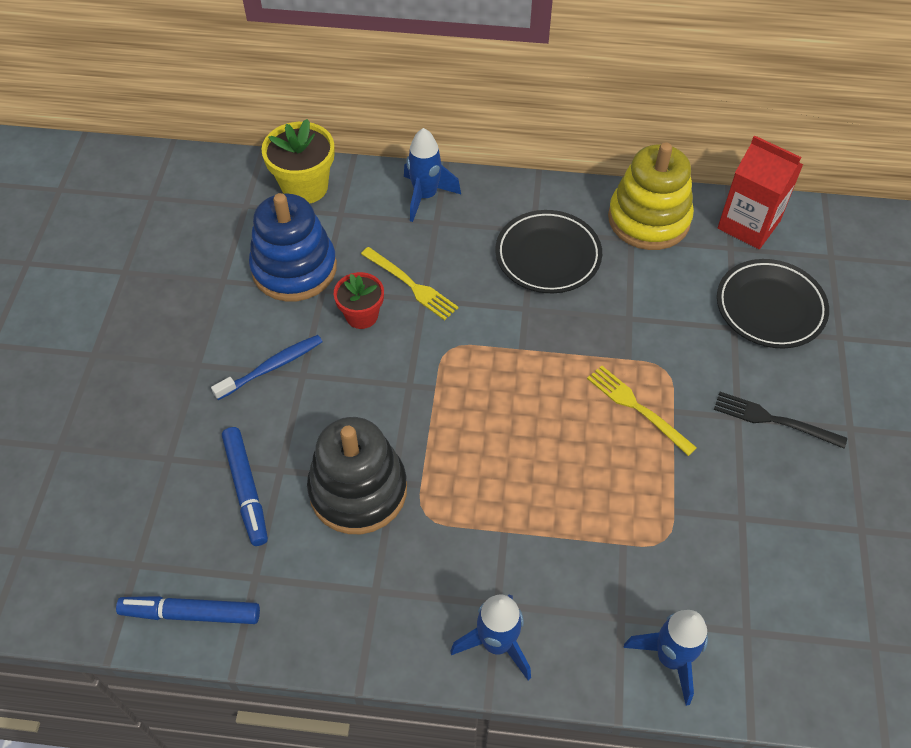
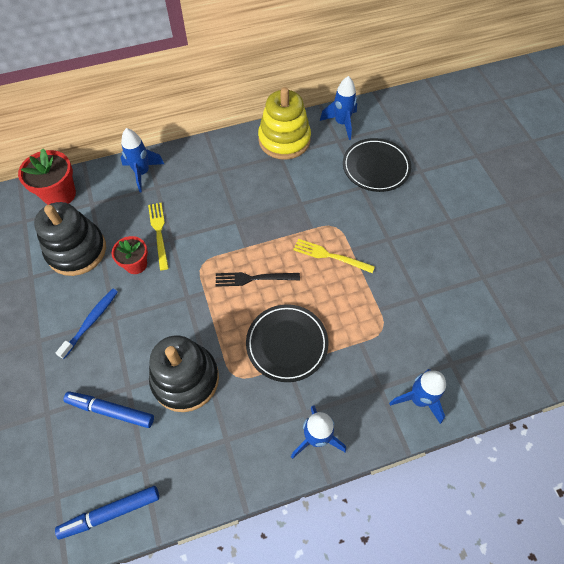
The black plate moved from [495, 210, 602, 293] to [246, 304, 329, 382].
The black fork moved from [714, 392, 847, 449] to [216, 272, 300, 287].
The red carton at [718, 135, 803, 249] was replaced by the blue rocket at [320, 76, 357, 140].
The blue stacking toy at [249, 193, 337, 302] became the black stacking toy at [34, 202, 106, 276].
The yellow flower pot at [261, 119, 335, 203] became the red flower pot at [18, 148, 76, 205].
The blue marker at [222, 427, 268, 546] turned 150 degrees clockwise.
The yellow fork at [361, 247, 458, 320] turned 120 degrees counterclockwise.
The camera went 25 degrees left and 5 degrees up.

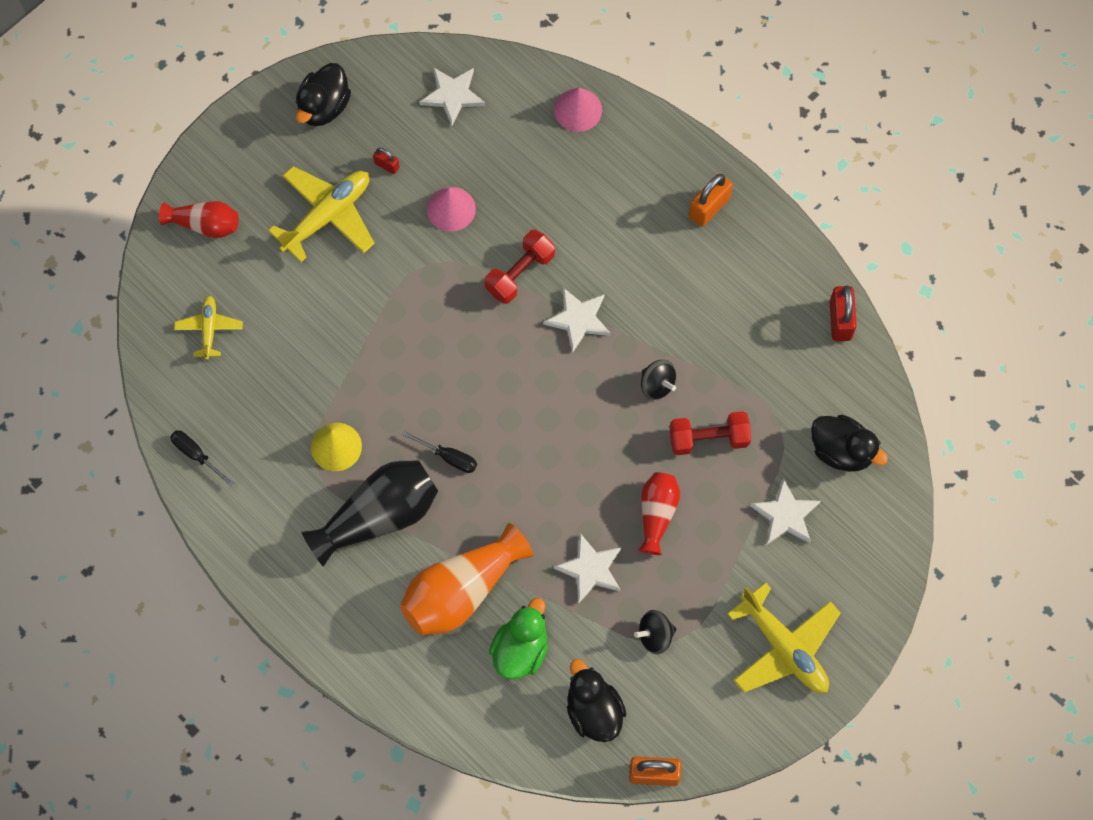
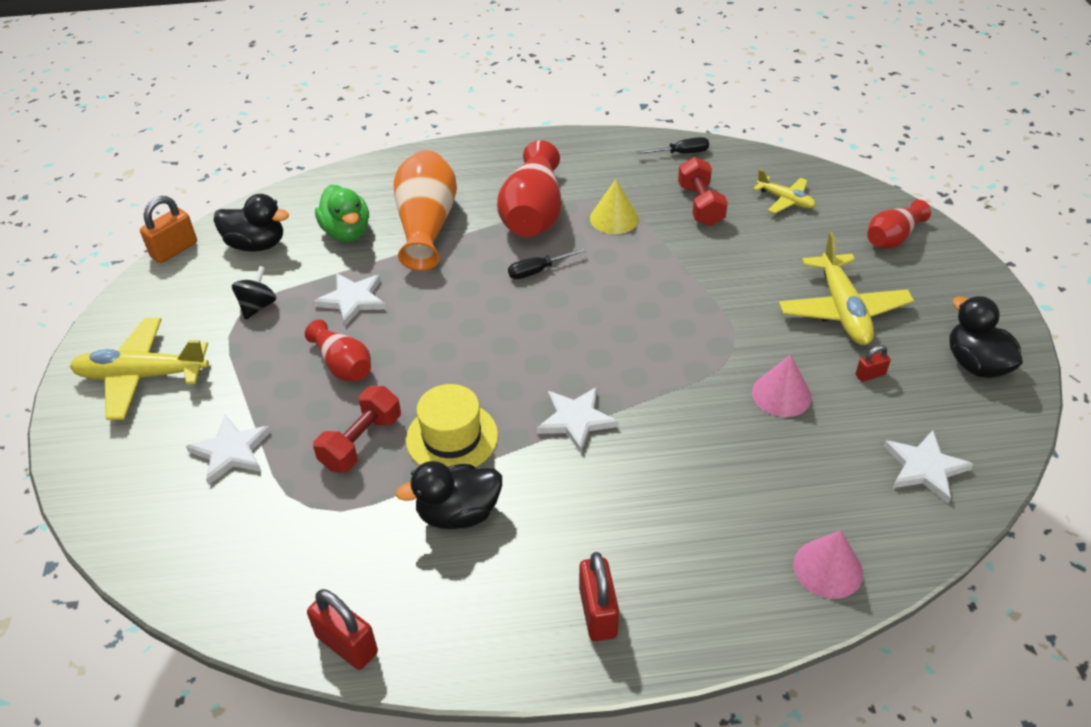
The red dumbbell moved from [485, 230, 555, 304] to [678, 157, 728, 226].
The black duck moved from [811, 415, 888, 472] to [396, 461, 502, 529].
The black spinning top at [641, 360, 676, 400] was replaced by the yellow hat at [406, 384, 498, 467].
The black vase at [301, 460, 438, 567] became the red vase at [497, 140, 561, 237].
The orange padlock at [689, 173, 733, 227] became the red padlock at [579, 552, 619, 641].
The camera went 130 degrees right and 25 degrees down.

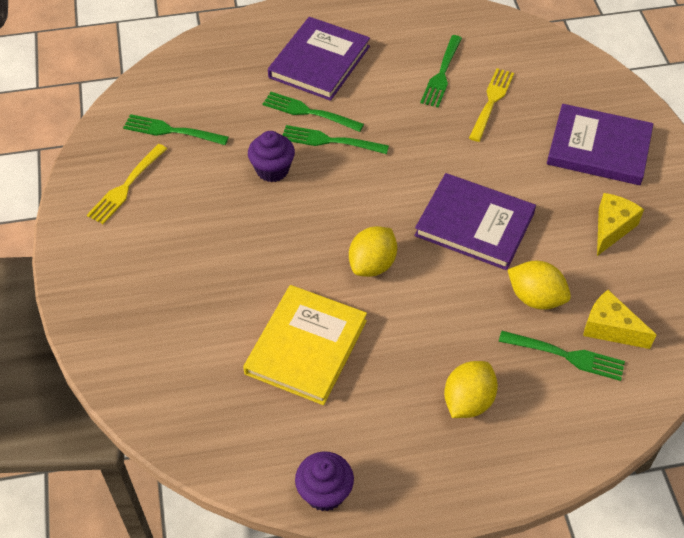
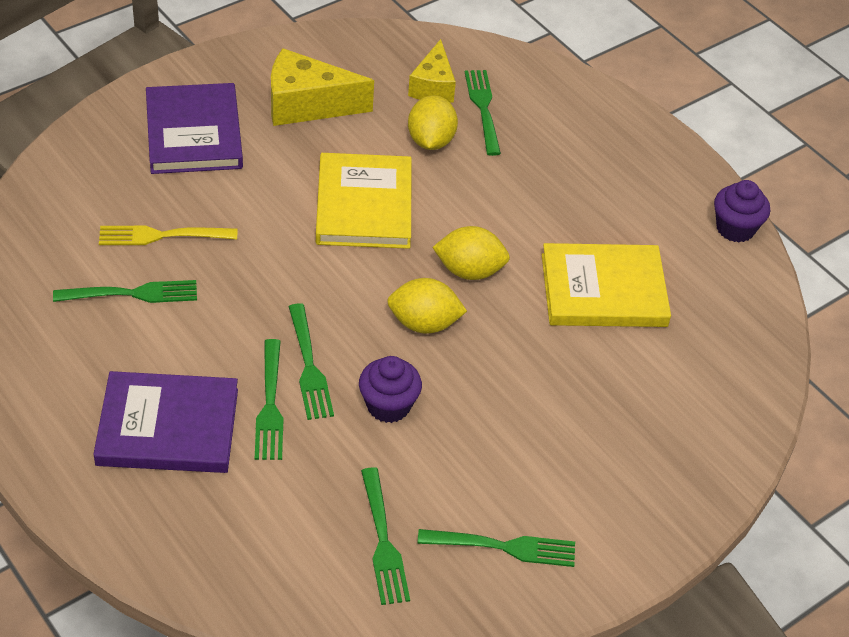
The yellow lemon moved from [444, 361, 498, 418] to [387, 278, 467, 334].
The yellow fork at [87, 144, 167, 224] became the green fork at [417, 529, 575, 567].
The purple book at [414, 173, 536, 270] became the yellow book at [316, 153, 412, 249].
The yellow cheese at [597, 193, 644, 256] changed to 1.50 times the size.
The camera went 120 degrees left and 5 degrees down.

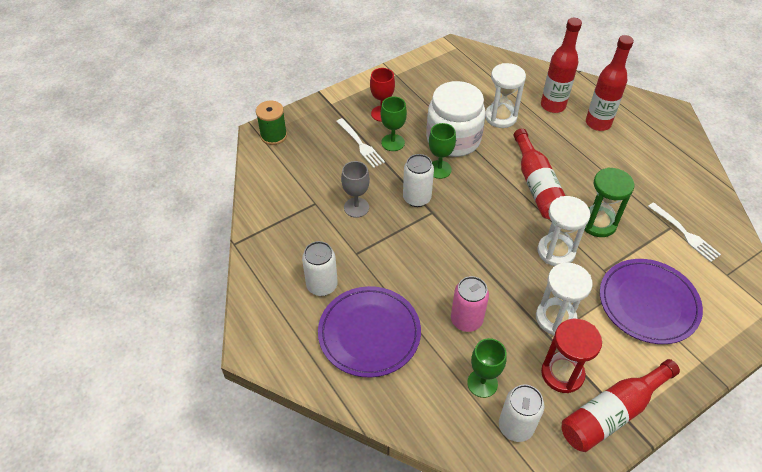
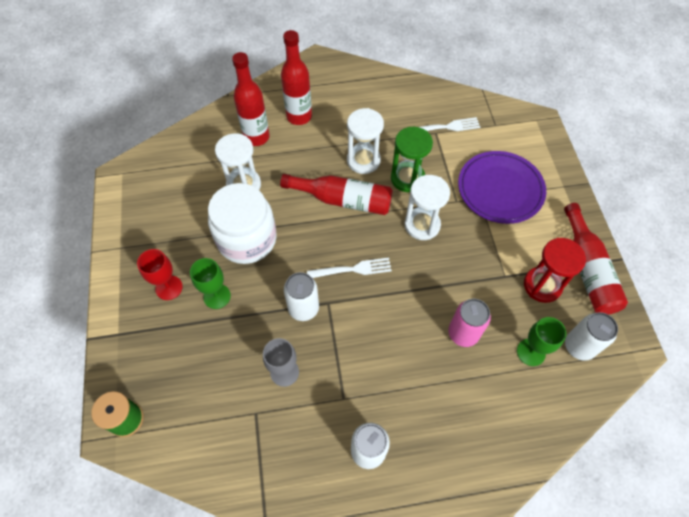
The purple plate at [318, 286, 421, 378] disappeared.
The green goblet at [429, 123, 456, 179] disappeared.
The white fork moved from [336, 118, 385, 168] to [307, 258, 392, 278].
The white hourglass moved from [536, 263, 593, 335] to [347, 108, 384, 174].
The camera went 65 degrees left and 10 degrees up.

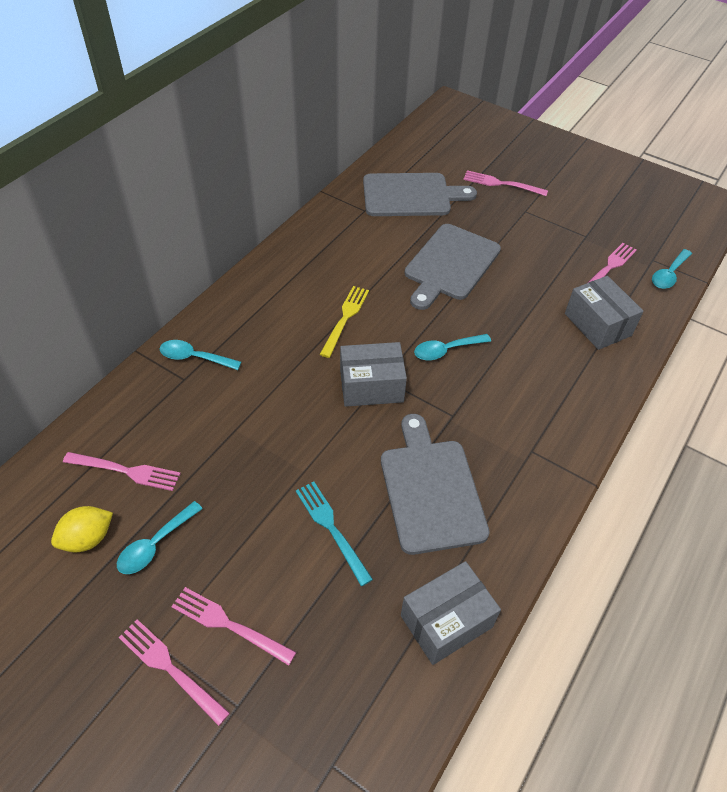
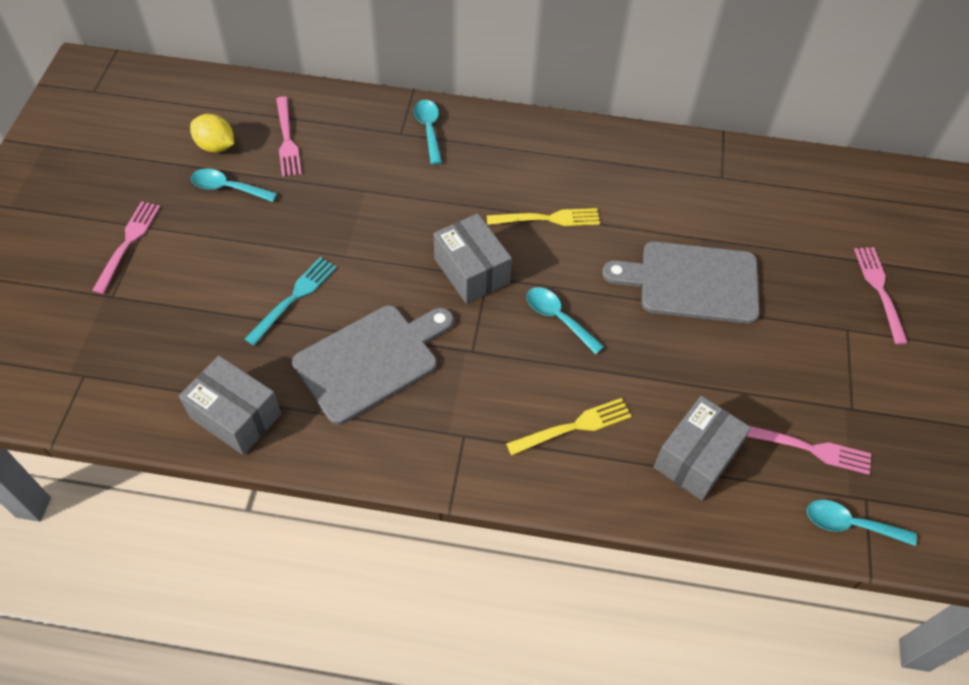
The pink fork at [171, 587, 296, 666] disappeared.
The grey cutting board at [363, 173, 477, 216] disappeared.
The yellow fork at [506, 398, 632, 455] appeared.
The camera went 65 degrees right and 5 degrees up.

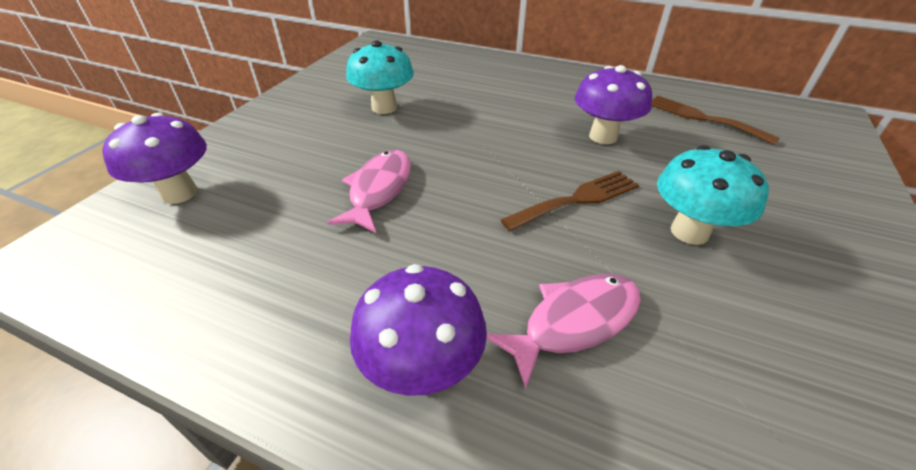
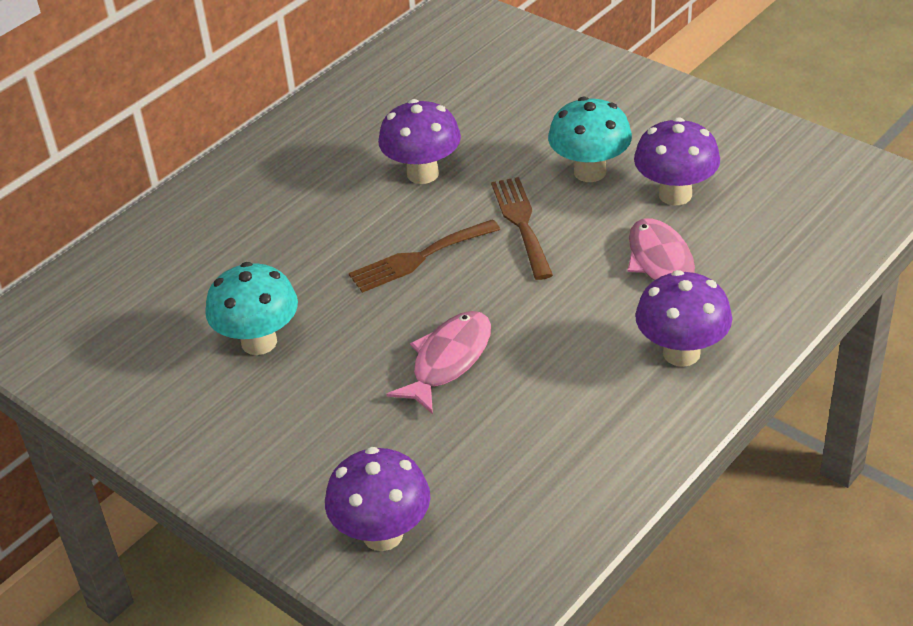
The purple mushroom at [634, 117, 720, 205] appeared.
The brown fork moved from [652, 96, 780, 145] to [349, 219, 500, 293].
The pink fish at [327, 150, 411, 233] turned 90 degrees clockwise.
The camera went 70 degrees left and 0 degrees up.

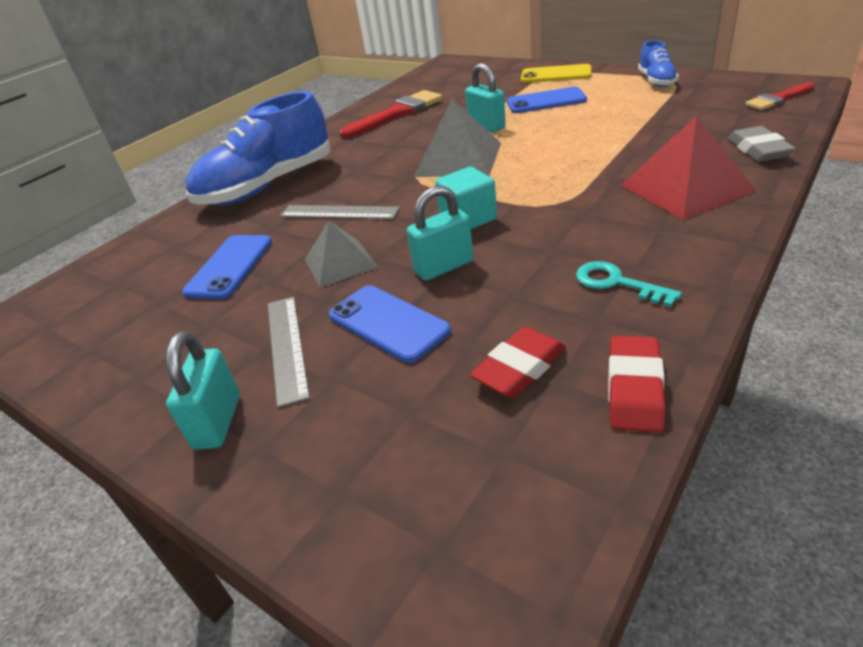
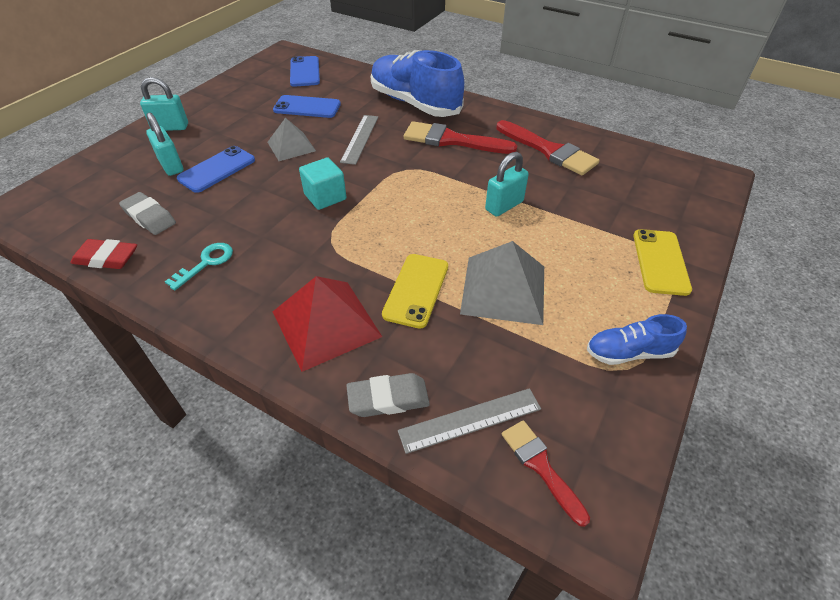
The yellow phone at [382, 254, 448, 329] appeared.
The red brush at [404, 121, 517, 154] appeared.
The grey ruler moved from [268, 297, 310, 408] to [398, 388, 541, 454].
The turquoise padlock moved from [407, 185, 473, 281] to [146, 112, 183, 176].
The grey pyramid moved from [414, 98, 501, 177] to [460, 241, 544, 325].
The blue phone moved from [507, 87, 587, 113] to [290, 56, 320, 87].
The red eraser at [470, 327, 566, 398] became the grey eraser at [119, 192, 176, 235].
The camera went 80 degrees right and 10 degrees up.

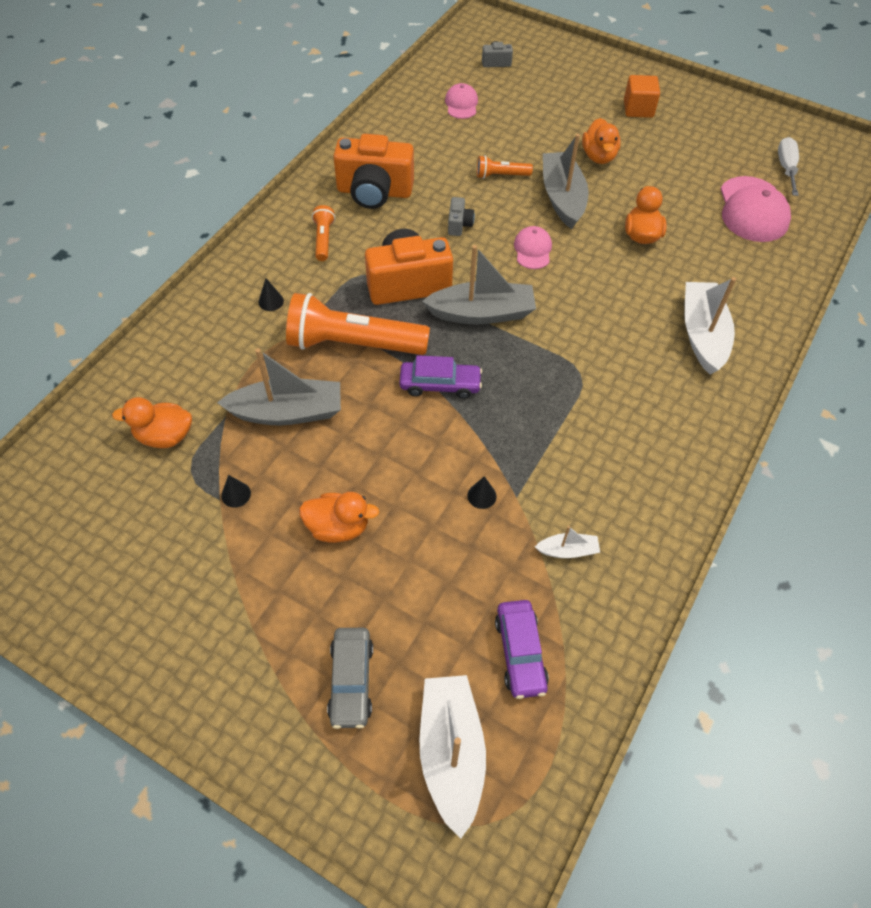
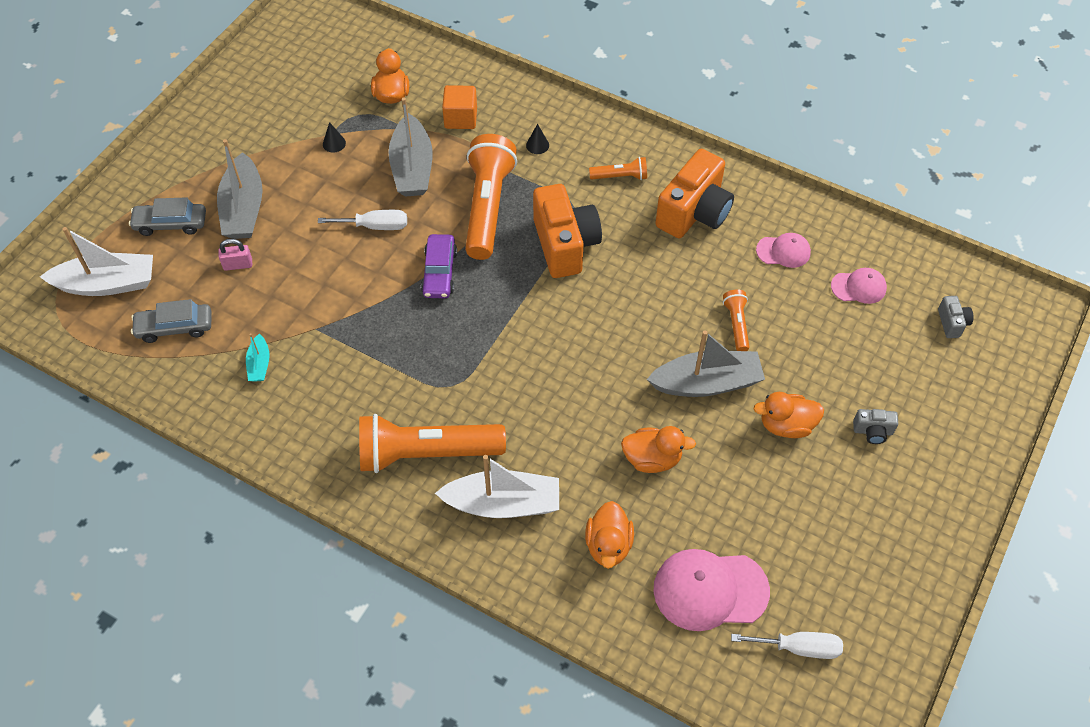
The black cone at [467, 476, 497, 509] disappeared.
The pink padlock at [218, 239, 252, 271] appeared.
The white screwdriver at [318, 210, 407, 230] appeared.
The orange flashlight at [359, 414, 506, 473] appeared.
The orange duck moved from [299, 492, 379, 543] to [585, 501, 634, 569].
The grey boat moved from [422, 245, 536, 324] to [217, 139, 263, 239].
The grey camera moved from [448, 197, 475, 236] to [853, 409, 898, 444].
The pink cap moved from [514, 226, 552, 269] to [756, 233, 811, 268].
The orange cube moved from [624, 75, 660, 118] to [442, 85, 477, 129].
The purple car at [495, 600, 549, 699] became the grey car at [131, 299, 211, 343].
The white boat at [535, 526, 600, 558] became the turquoise boat at [246, 333, 270, 382].
The orange camera at [333, 134, 414, 209] turned 150 degrees counterclockwise.
The camera went 90 degrees right and 0 degrees up.

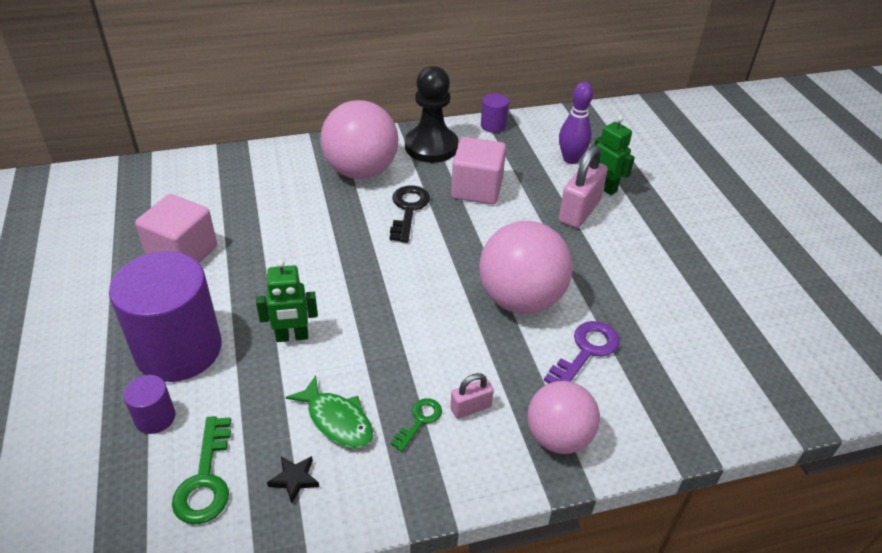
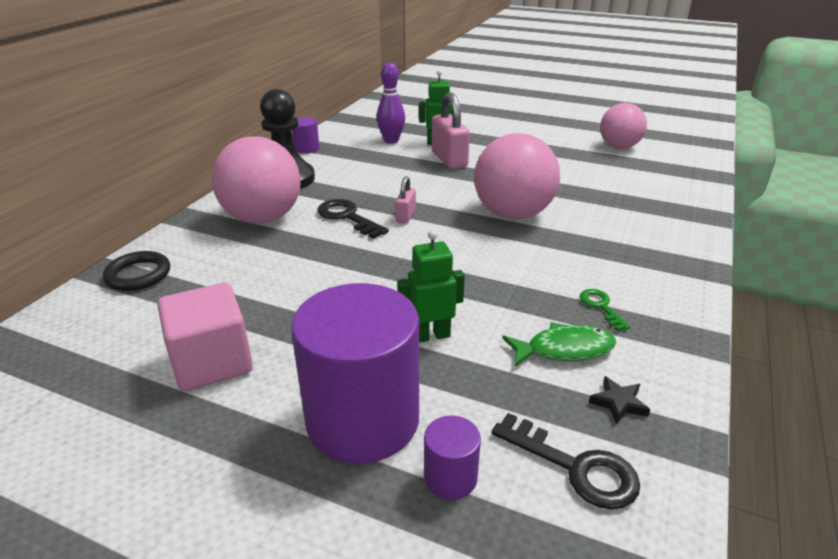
The pink cube at [451, 137, 506, 204] disappeared.
The purple key at [544, 321, 620, 383] disappeared.
The black ring at [103, 251, 170, 291] appeared.
The pink padlock moved from [450, 373, 494, 419] to [395, 176, 416, 223].
The pink ball moved from [527, 381, 600, 454] to [600, 103, 647, 149].
The green key at [172, 416, 231, 524] became the black key at [492, 413, 640, 510].
The green robot at [256, 259, 318, 342] turned 135 degrees counterclockwise.
The camera went 50 degrees left and 10 degrees down.

